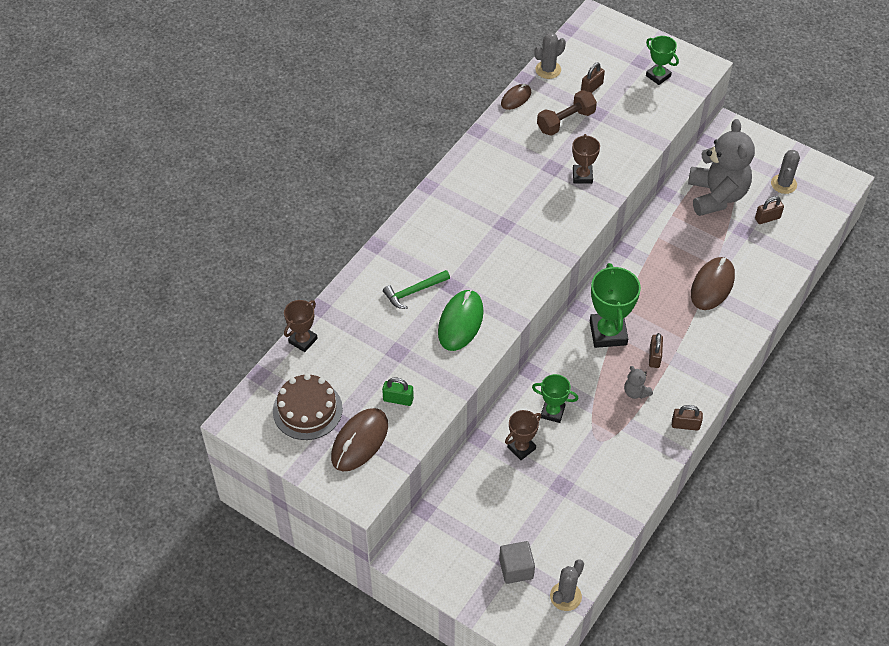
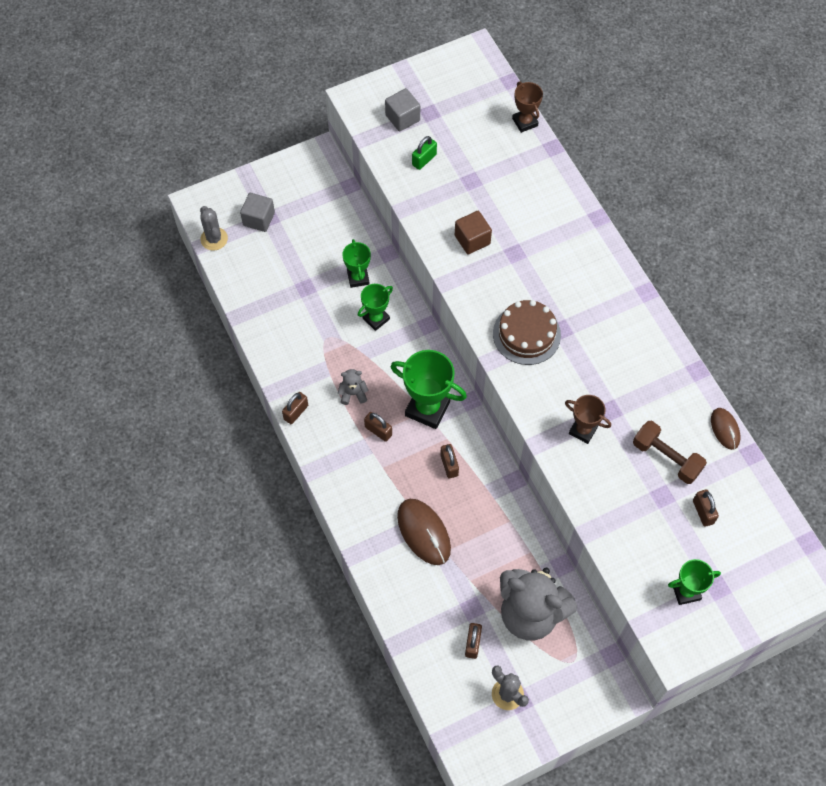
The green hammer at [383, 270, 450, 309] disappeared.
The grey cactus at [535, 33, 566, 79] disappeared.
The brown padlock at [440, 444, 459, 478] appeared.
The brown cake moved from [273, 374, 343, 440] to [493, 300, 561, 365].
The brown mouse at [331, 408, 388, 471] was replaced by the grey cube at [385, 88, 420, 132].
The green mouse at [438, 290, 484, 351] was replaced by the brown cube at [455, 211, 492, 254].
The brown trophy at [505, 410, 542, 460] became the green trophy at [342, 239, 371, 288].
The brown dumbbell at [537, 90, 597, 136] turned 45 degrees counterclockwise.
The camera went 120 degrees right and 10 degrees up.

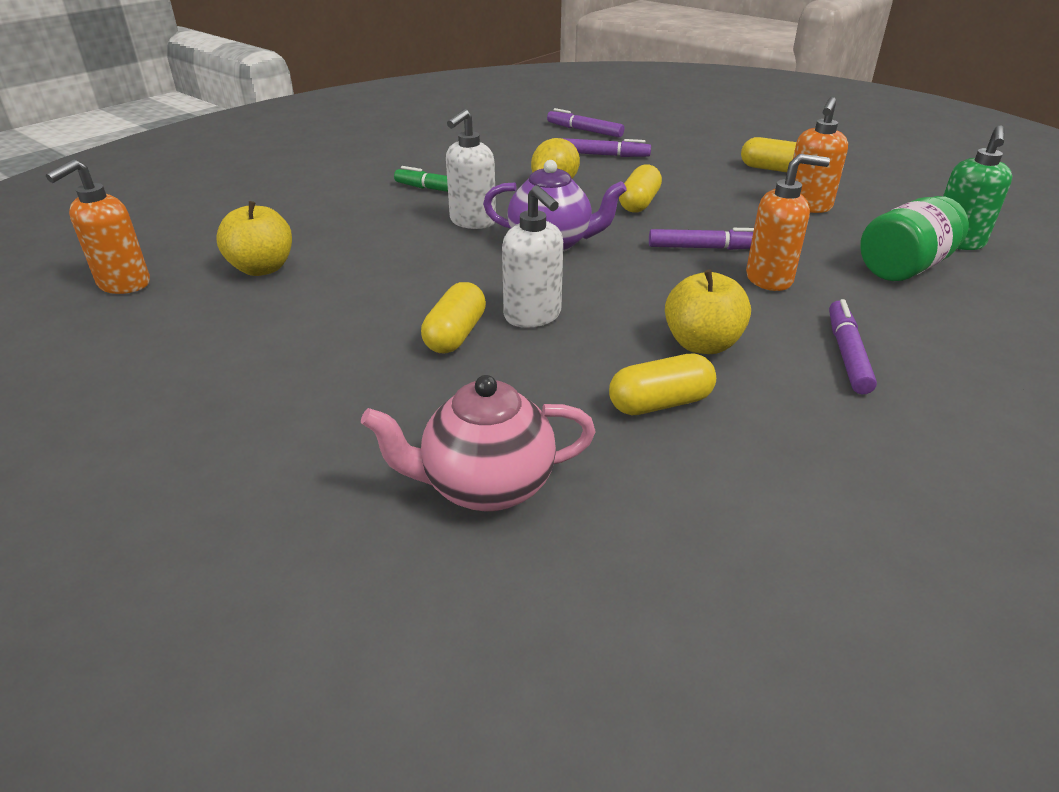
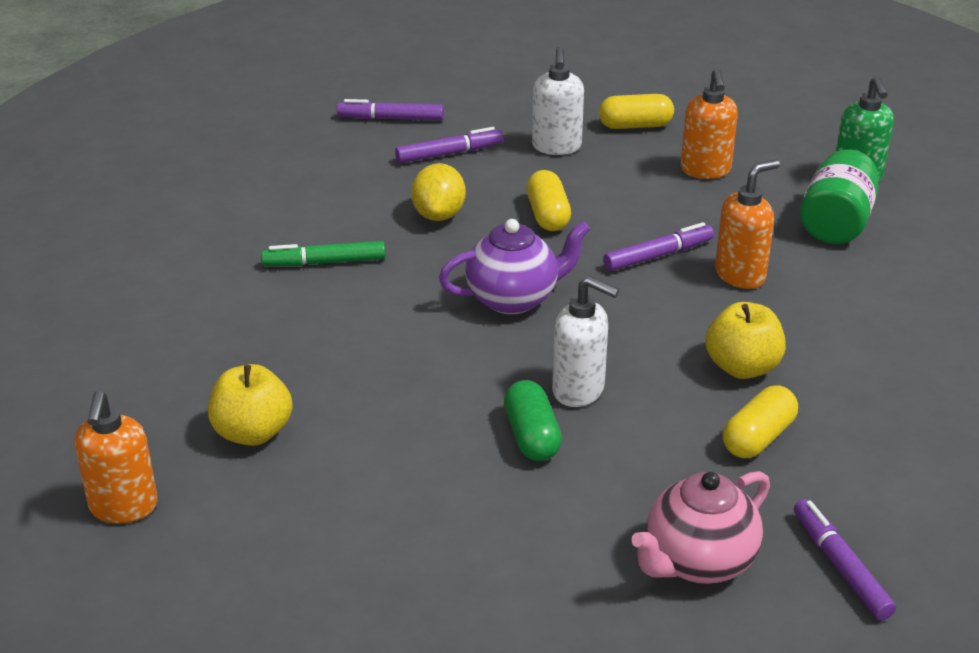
The white soap dispenser moved from [446, 109, 496, 229] to [532, 47, 584, 155].
The purple marker moved from [829, 299, 877, 394] to [794, 499, 896, 620].
The yellow capsule at [421, 282, 486, 353] became the green capsule at [504, 380, 562, 461].
The camera went 30 degrees left and 0 degrees up.

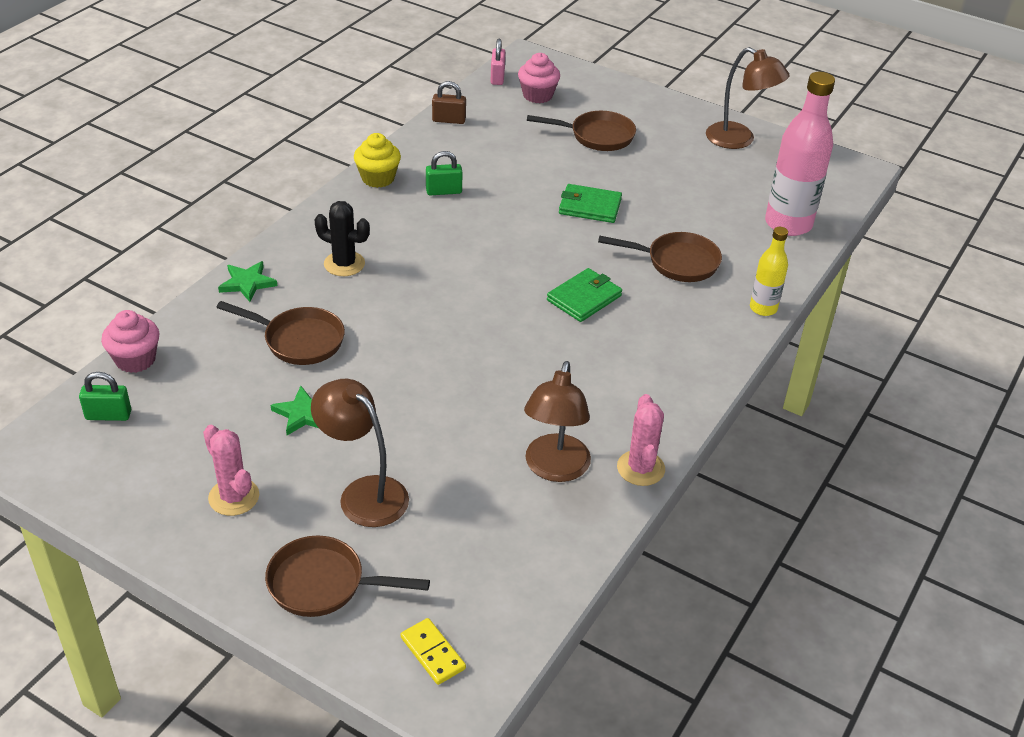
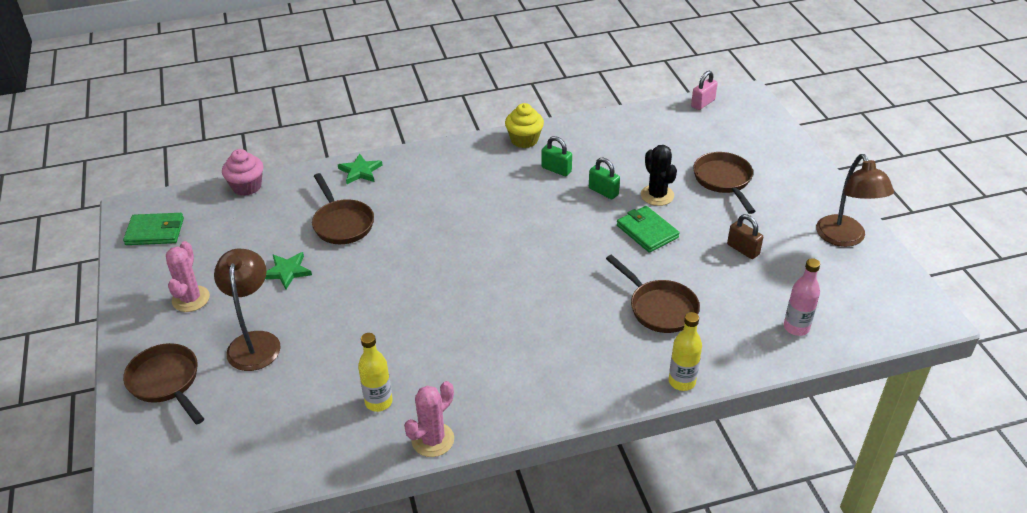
The yellow domino at [401, 618, 466, 685] disappeared.
The pink cupcake at [518, 53, 560, 103] disappeared.
The green padlock moved from [79, 372, 131, 421] to [589, 157, 620, 200].
The black cactus moved from [315, 201, 370, 276] to [641, 145, 677, 206].
The brown padlock moved from [432, 81, 466, 124] to [727, 214, 763, 259].
The green wallet moved from [547, 268, 622, 322] to [123, 213, 184, 245].
The brown lamp at [524, 361, 591, 482] was replaced by the yellow bottle at [358, 333, 392, 412].
The brown pan at [527, 111, 636, 151] turned 150 degrees counterclockwise.
The pink bottle at [765, 72, 835, 236] changed to 0.54 times the size.
The camera went 45 degrees right and 0 degrees up.

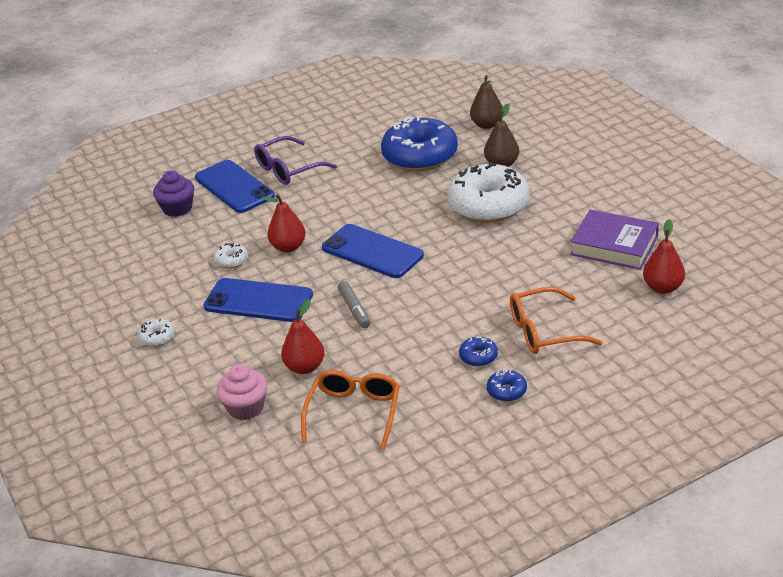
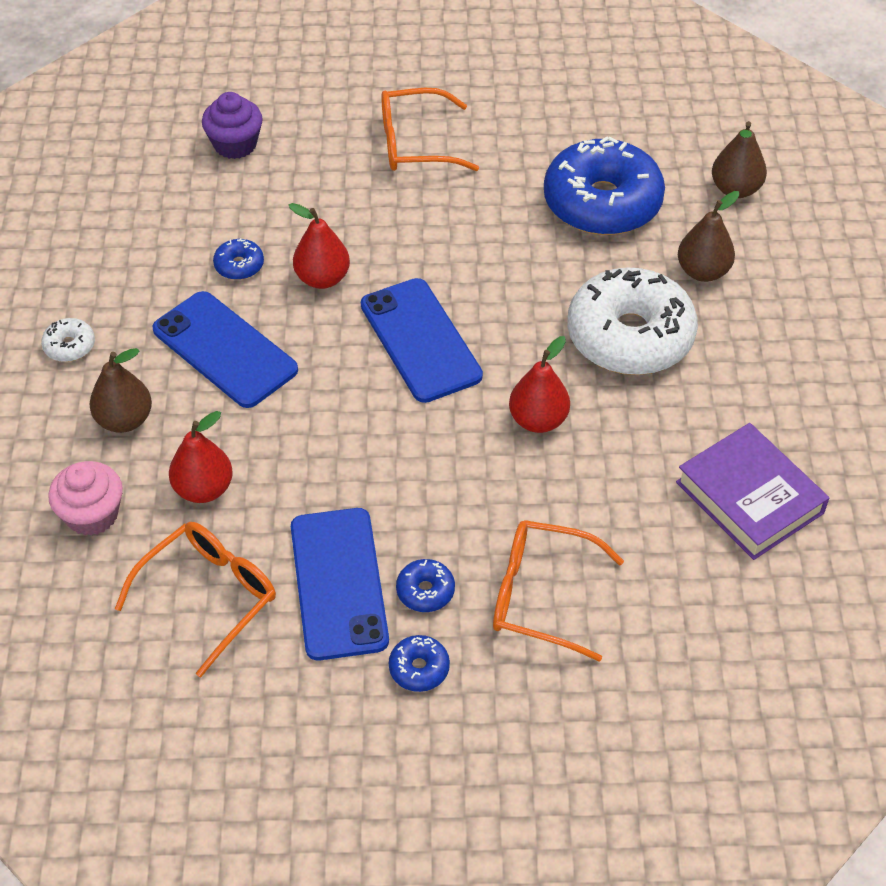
The grey marker at [338, 281, 370, 328] disappeared.
The brown pear at [89, 348, 152, 433] appeared.
The blue phone moved from [195, 160, 275, 213] to [291, 508, 389, 660].
The red pear moved from [643, 219, 685, 294] to [509, 336, 570, 433].
The white donut at [214, 243, 248, 268] became the blue donut at [213, 238, 264, 280].
The purple glasses at [254, 136, 337, 185] became the orange glasses at [381, 88, 479, 171].
The camera went 25 degrees right and 15 degrees up.

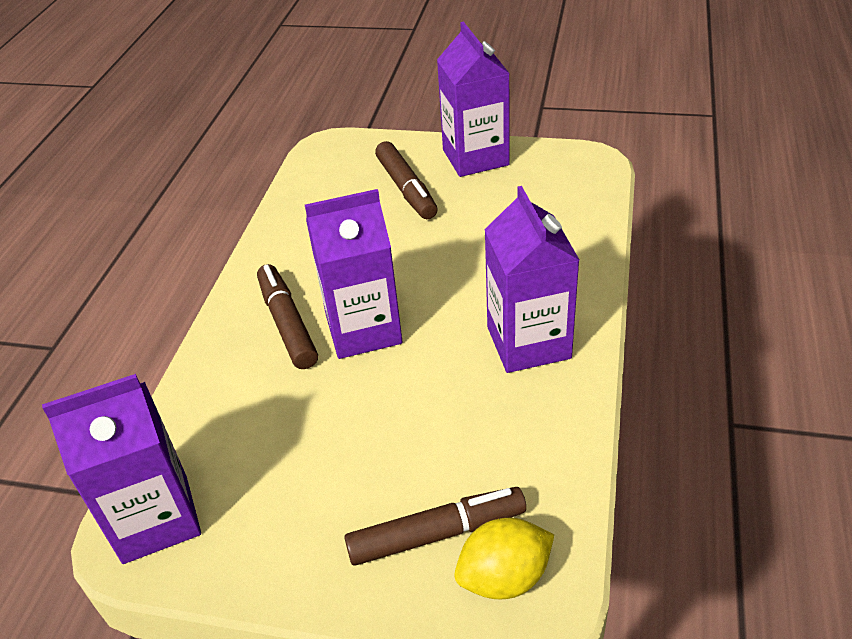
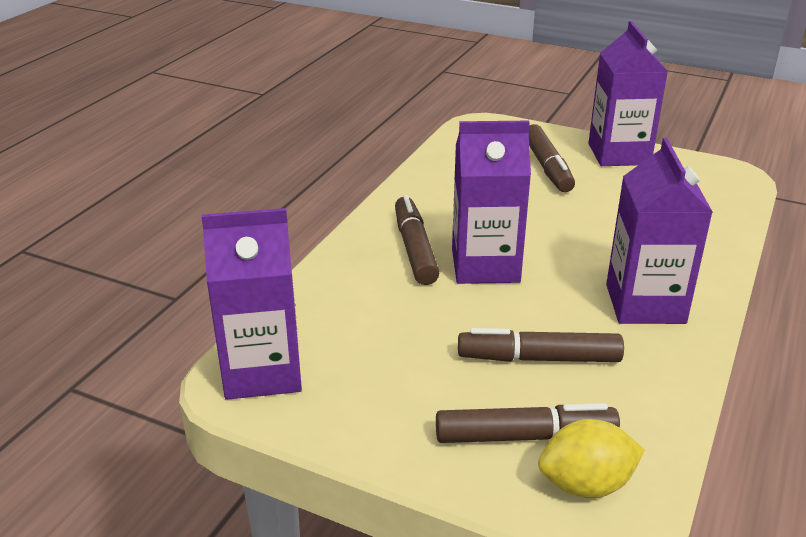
The brown marker at [458, 328, 624, 362] appeared.
The camera went 10 degrees right and 10 degrees down.

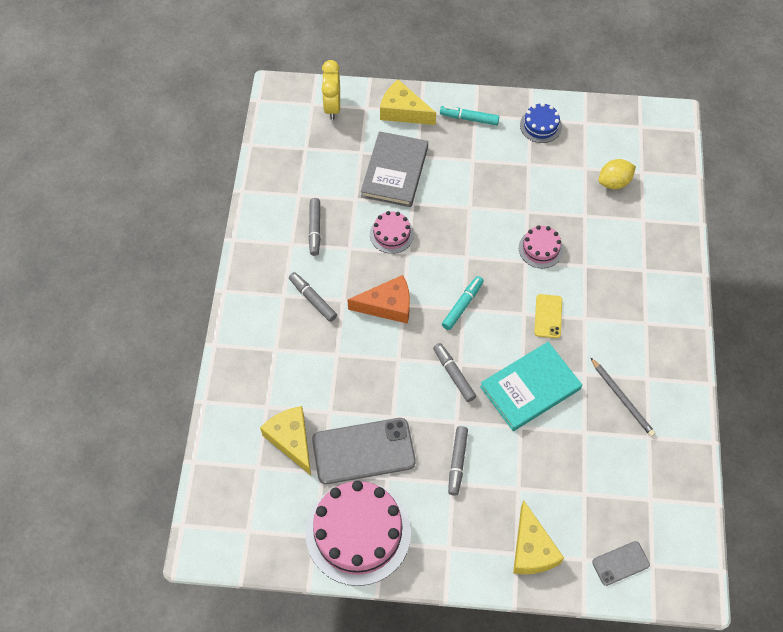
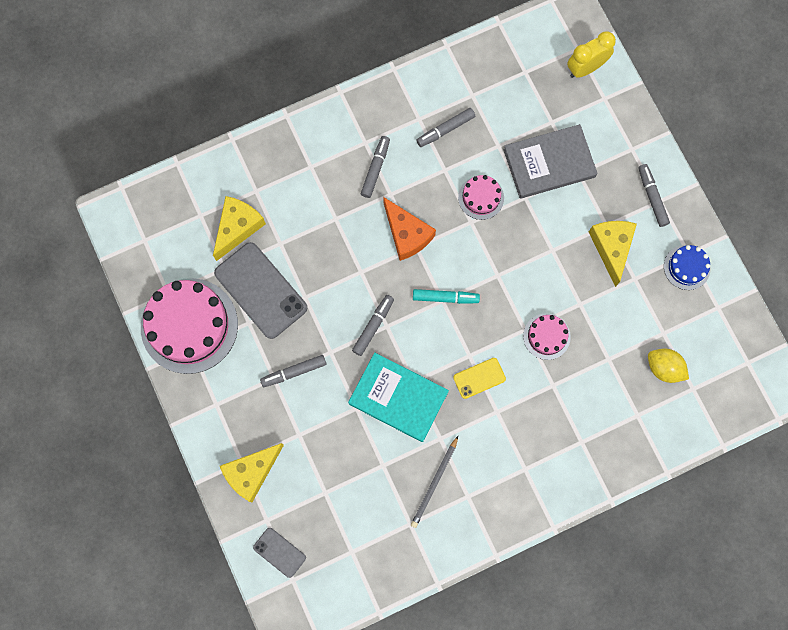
The yellow cheese moved from [380, 80, 436, 125] to [589, 221, 637, 287].
The turquoise marker at [440, 106, 499, 125] became the grey marker at [638, 164, 670, 227].
The camera went 60 degrees right and 15 degrees up.

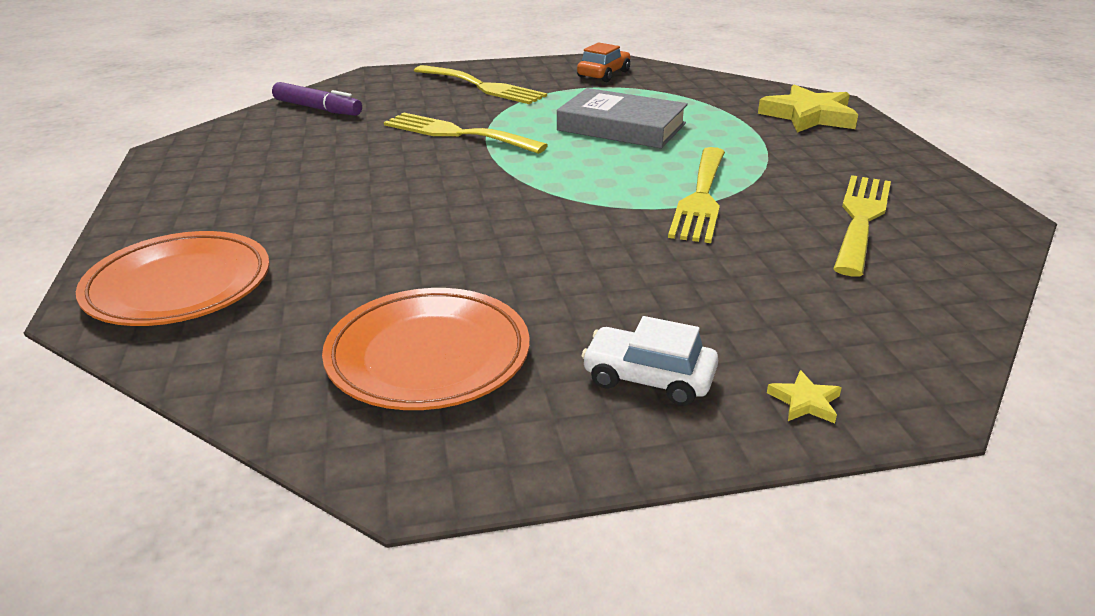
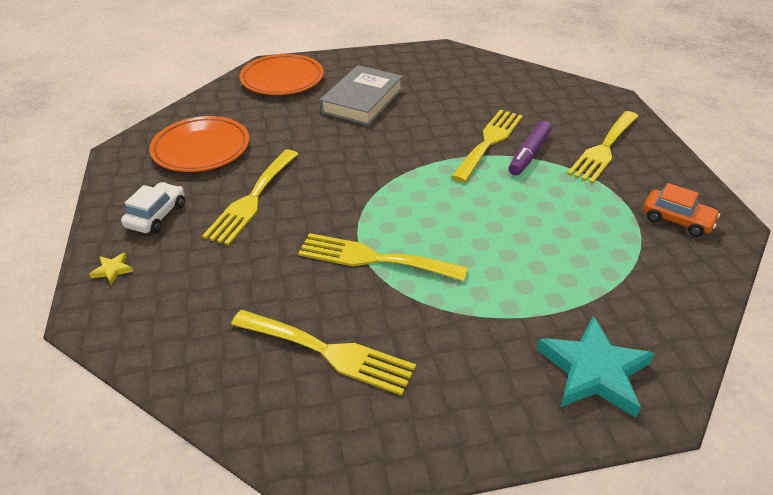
The yellow fork at [202, 150, 298, 245] appeared.
The purple marker moved from [272, 82, 362, 116] to [509, 120, 552, 175].
The grey book moved from [557, 88, 688, 148] to [320, 65, 403, 125].
The yellow star at [758, 84, 858, 133] became the turquoise star at [537, 316, 655, 418].
The camera went 90 degrees right and 10 degrees up.

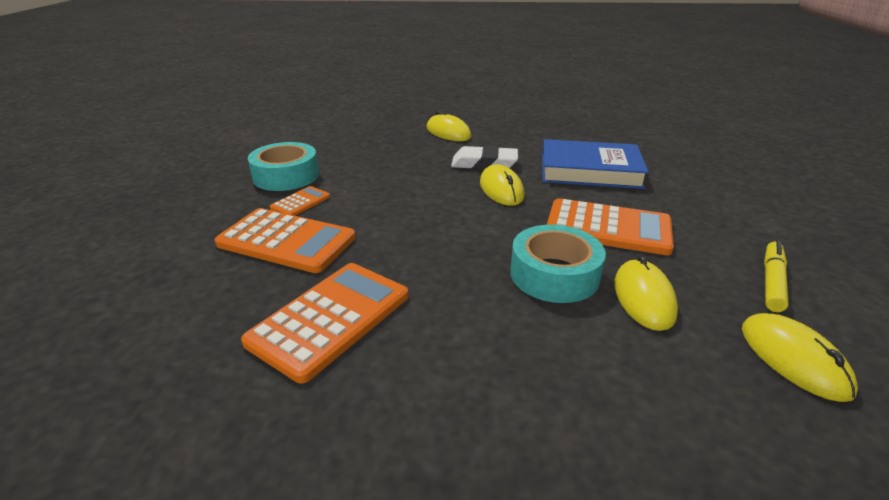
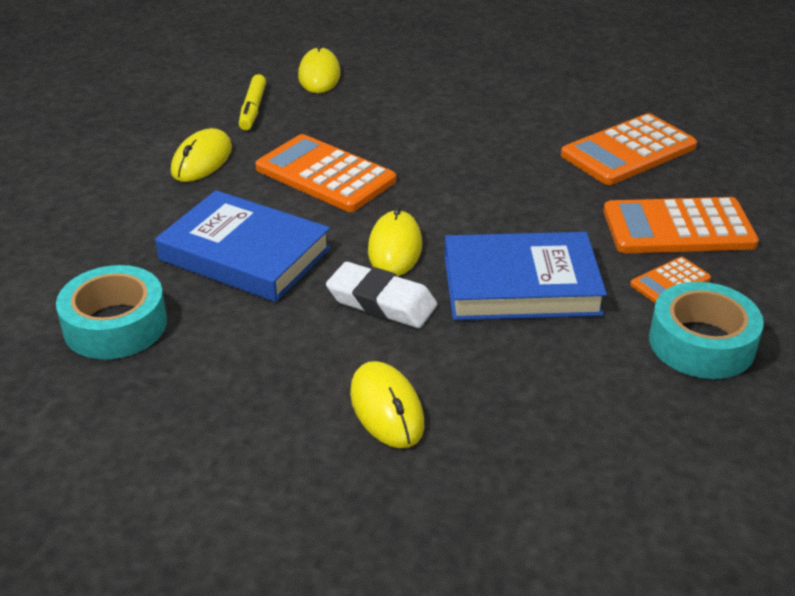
The blue book at [444, 232, 607, 320] appeared.
The turquoise tape moved from [510, 225, 606, 303] to [56, 265, 167, 359].
The yellow mouse moved from [614, 256, 678, 331] to [171, 128, 232, 182].
The orange calculator at [215, 208, 356, 273] turned 45 degrees counterclockwise.
The yellow marker at [764, 241, 788, 312] turned 45 degrees counterclockwise.
The camera went 160 degrees left and 5 degrees up.

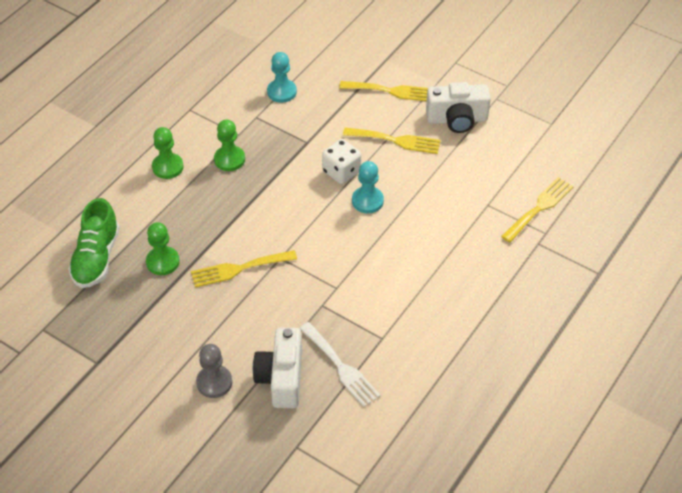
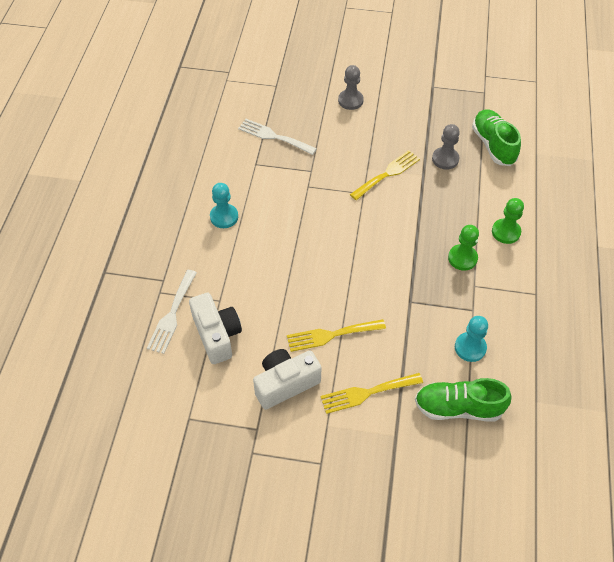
The white dice at [322, 139, 361, 184] disappeared.
The green shoe at [415, 378, 512, 421] appeared.
The white camera moved from [253, 327, 302, 408] to [189, 293, 242, 364].
The turquoise pawn moved from [352, 161, 384, 213] to [210, 183, 238, 228].
The green pawn at [146, 222, 180, 275] became the grey pawn at [432, 124, 460, 170].
The yellow fork at [501, 177, 574, 243] became the white fork at [147, 270, 197, 354].
The camera went 155 degrees right and 5 degrees up.

